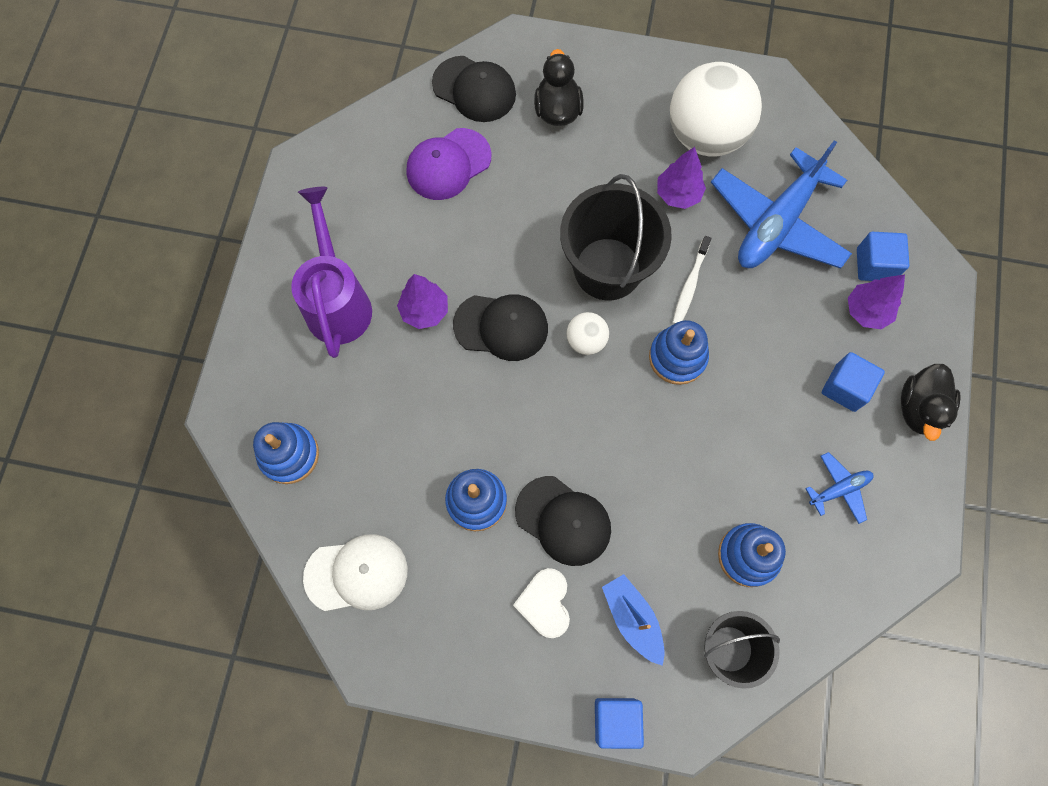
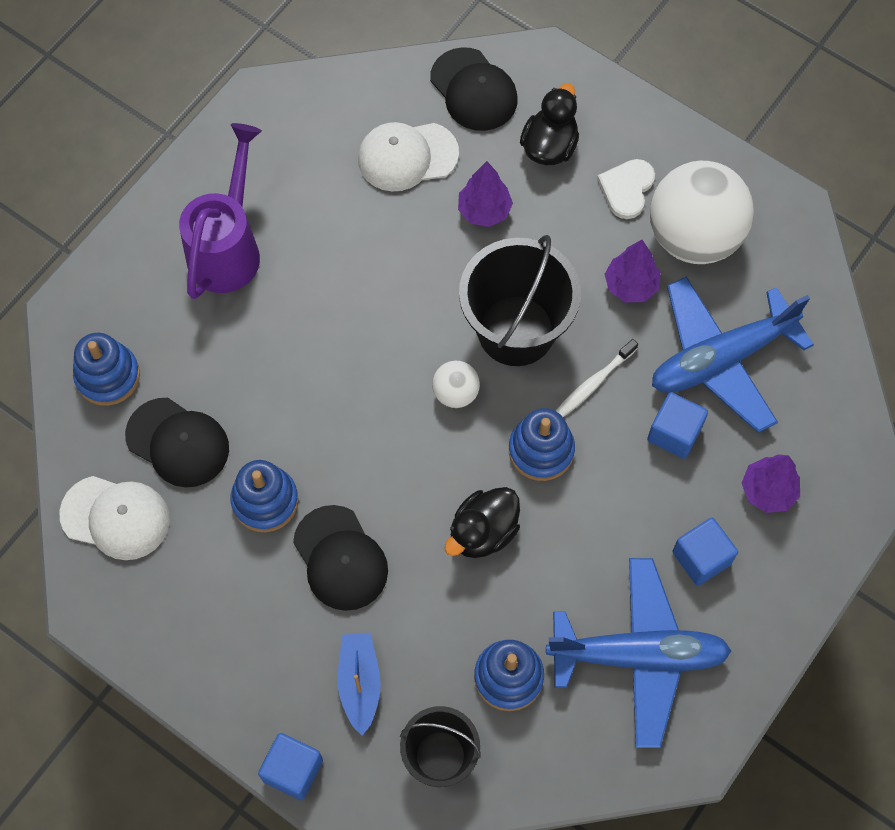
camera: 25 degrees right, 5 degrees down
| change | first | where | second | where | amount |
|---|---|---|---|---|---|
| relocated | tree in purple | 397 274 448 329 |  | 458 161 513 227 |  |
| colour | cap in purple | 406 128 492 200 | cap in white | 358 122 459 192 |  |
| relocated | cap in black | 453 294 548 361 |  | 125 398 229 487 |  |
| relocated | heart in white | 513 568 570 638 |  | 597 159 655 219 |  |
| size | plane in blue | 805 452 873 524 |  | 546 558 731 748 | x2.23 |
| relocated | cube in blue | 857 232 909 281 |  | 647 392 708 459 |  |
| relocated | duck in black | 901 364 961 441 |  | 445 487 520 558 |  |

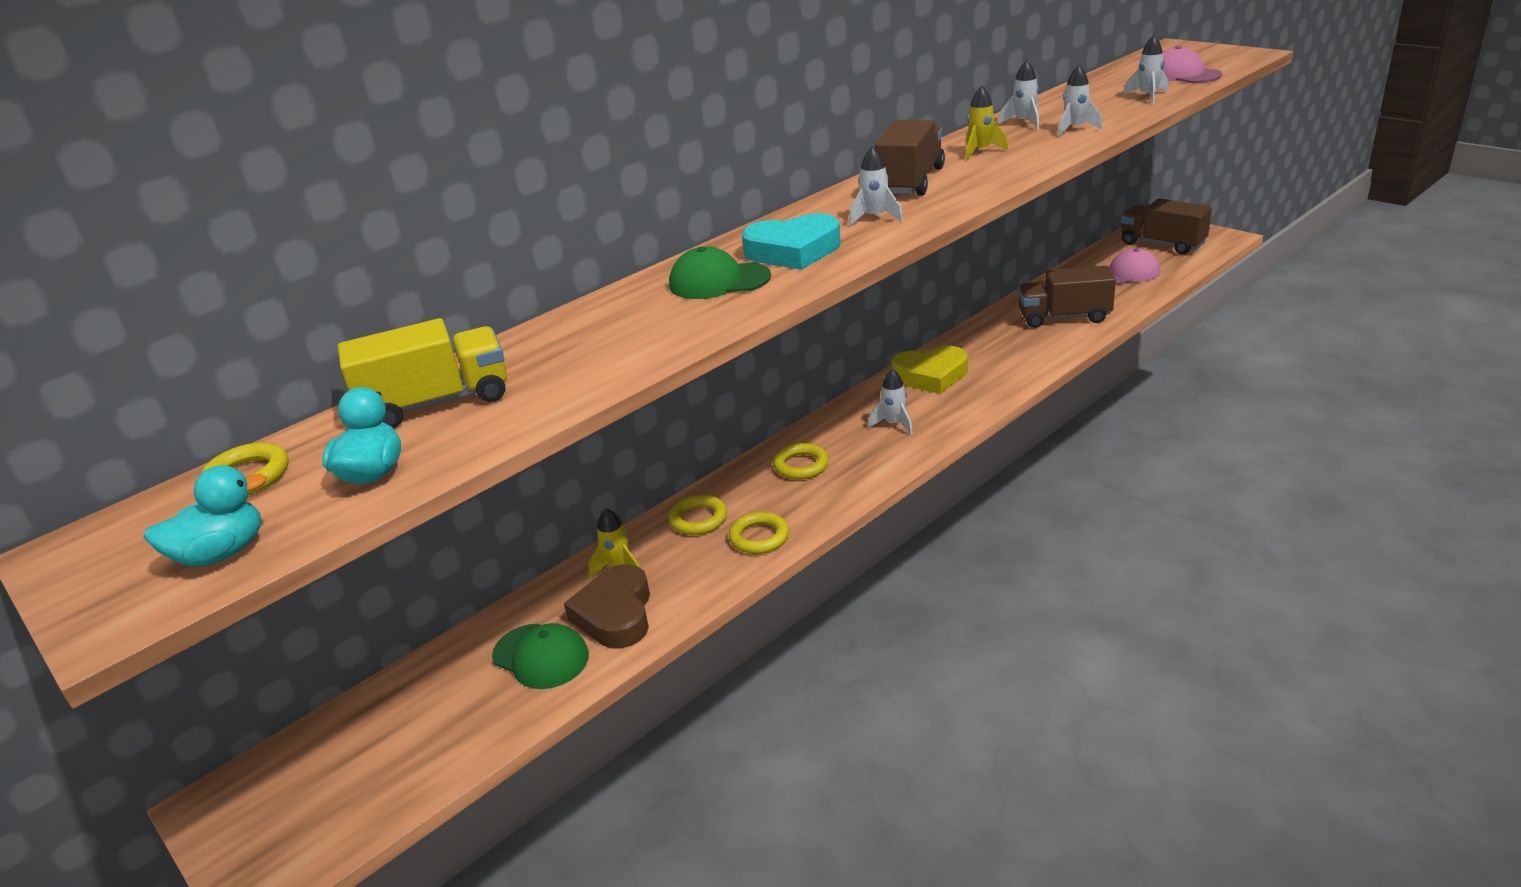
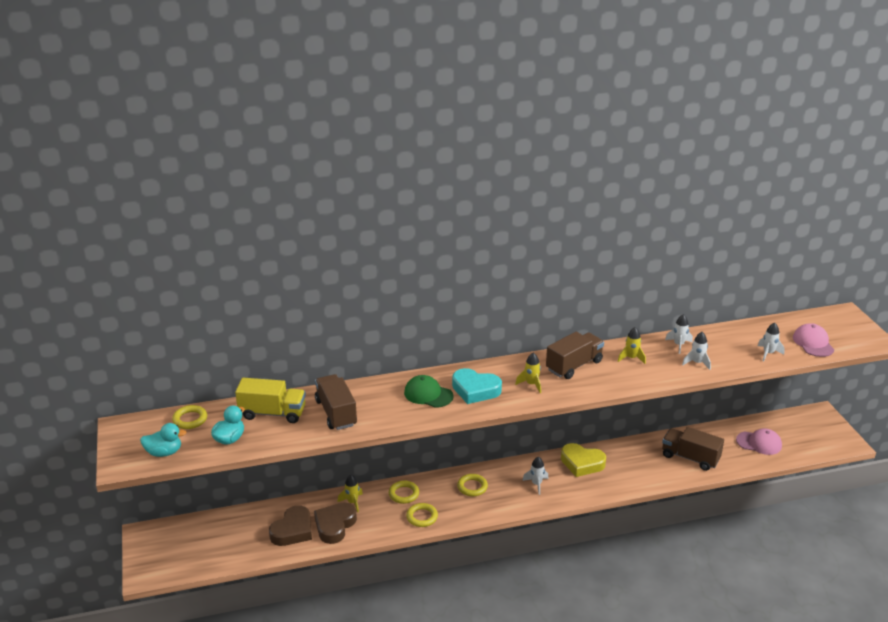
camera: 25 degrees right, 0 degrees up
| change | first | where | second | where | amount |
|---|---|---|---|---|---|
| exchanged | cap in green | 492 623 589 689 | heart in brown | 269 505 312 546 |  |
| colour | rocket in white | 849 147 903 226 | rocket in yellow | 515 353 541 393 |  |
| relocated | truck in brown | 1121 198 1212 254 |  | 315 374 357 430 |  |

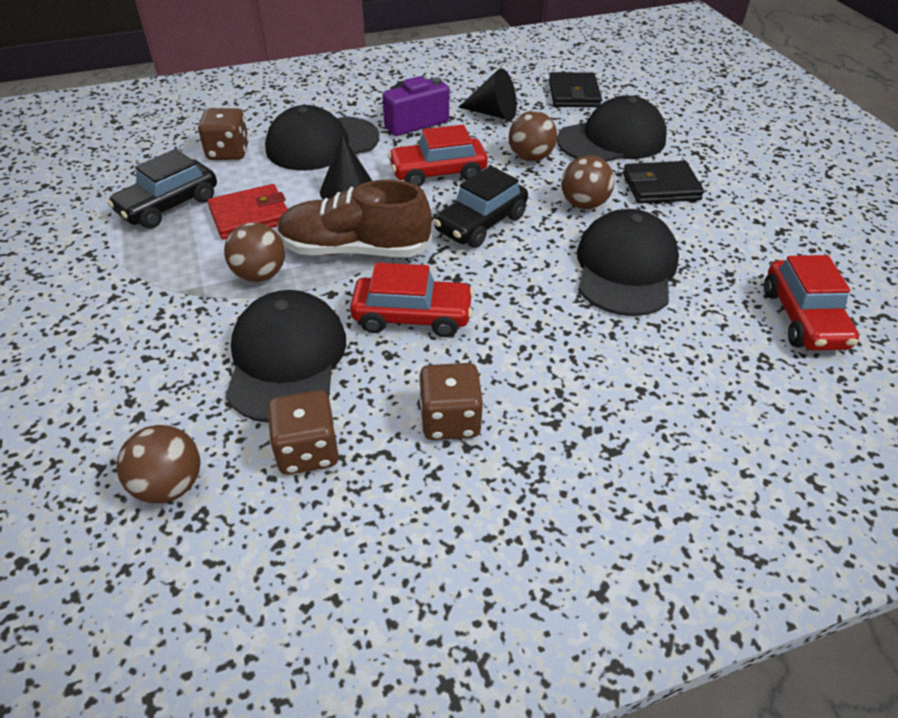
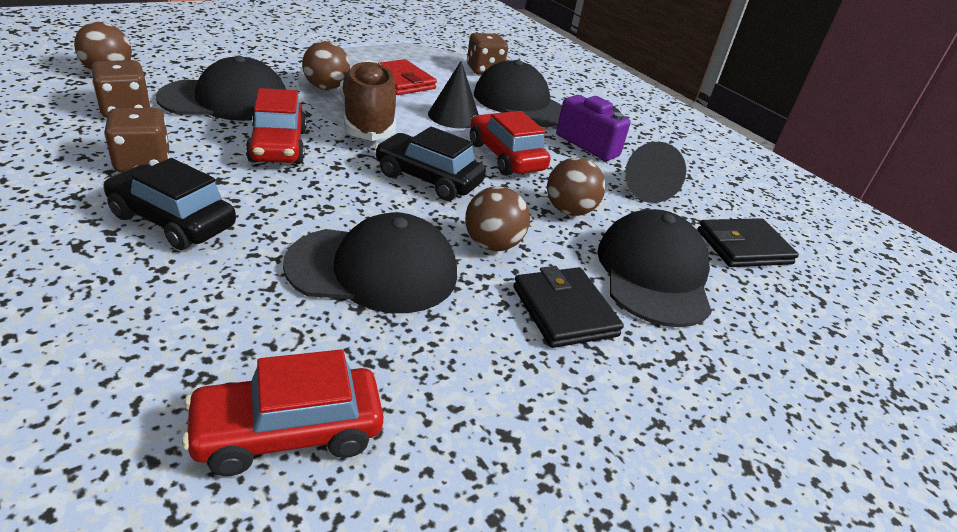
camera: 70 degrees right, 10 degrees down
| change | first | where | second | where | amount |
|---|---|---|---|---|---|
| relocated | car in black | 107 149 217 229 |  | 103 158 236 250 |  |
| spun | cap in black | 557 95 667 162 |  | 597 209 712 327 | 135 degrees counterclockwise |

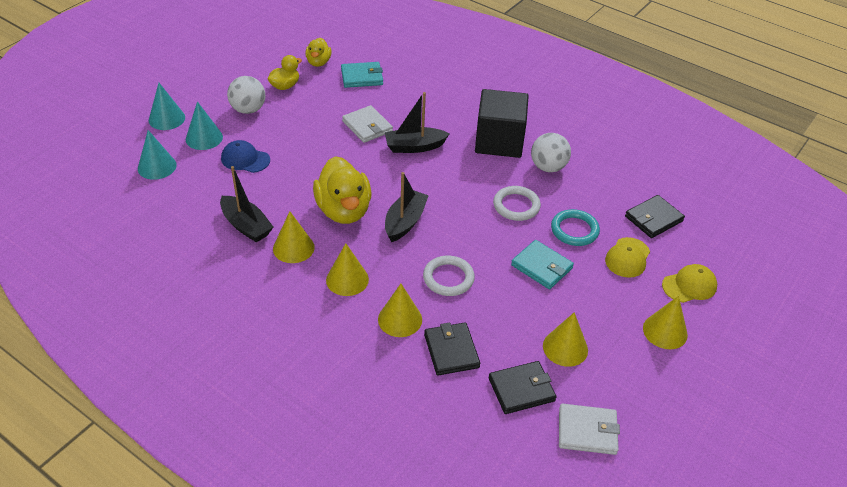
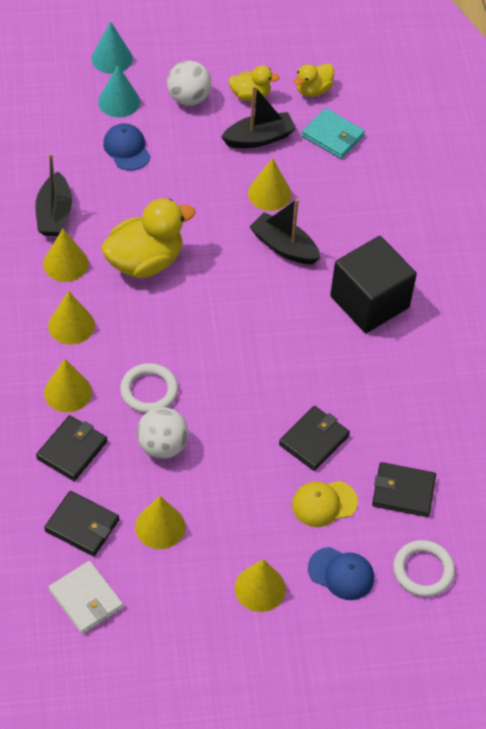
camera: 45 degrees right, 10 degrees up
| change | first | where | second | where | amount |
|---|---|---|---|---|---|
| missing | cone in turquoise | 138 130 177 180 |  |  |  |
| spun | duck in yellow | 313 156 372 224 |  | 101 199 195 278 | 150 degrees counterclockwise |
| exchanged | wallet in white | 342 105 393 143 | cone in yellow | 248 158 291 211 |  |
| relocated | boat in black | 385 172 429 242 |  | 221 86 296 148 |  |
| relocated | ring in white | 493 186 541 221 |  | 393 540 455 597 |  |
| missing | wallet in turquoise | 511 240 574 289 |  |  |  |
| relocated | ball in white | 531 133 571 172 |  | 137 407 188 459 |  |
| exchanged | ring in turquoise | 551 209 600 246 | wallet in black | 279 406 350 471 |  |
| colour | cap in yellow | 662 264 717 303 | cap in blue | 308 547 374 600 |  |

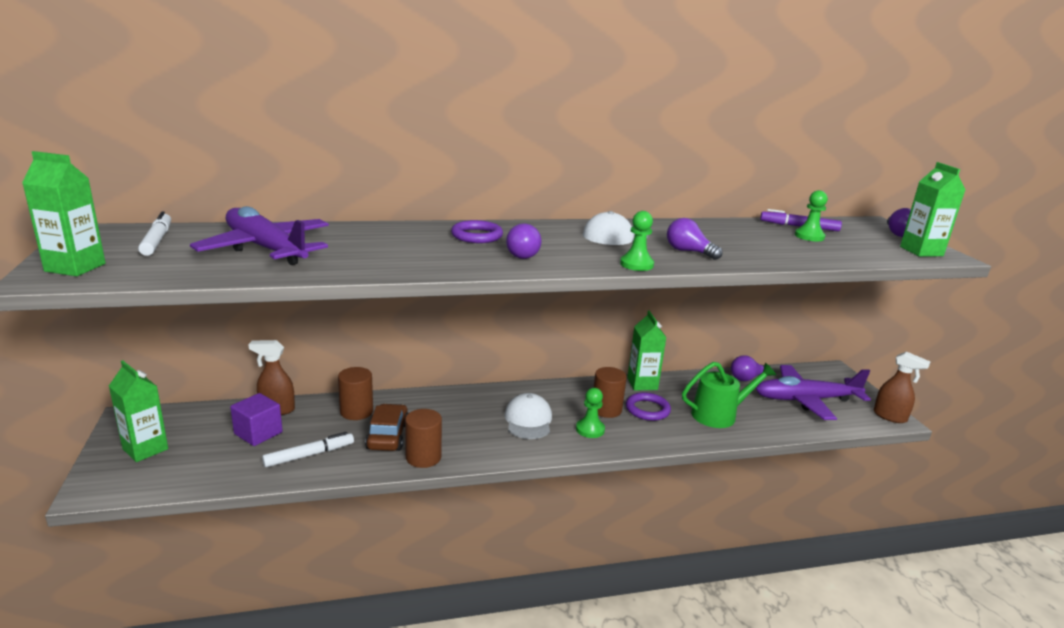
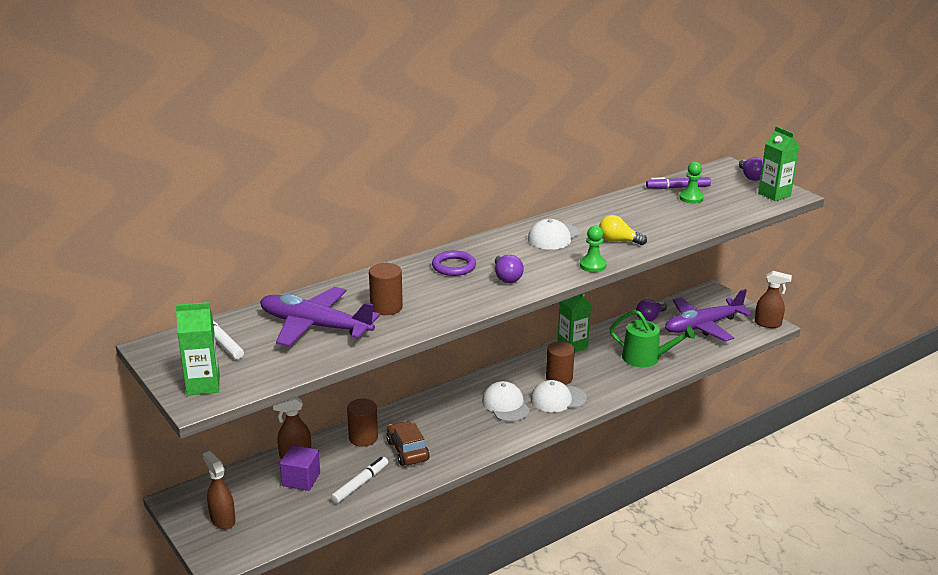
camera: 20 degrees left, 5 degrees up
| change | first | where | second | where | amount |
|---|---|---|---|---|---|
| exchanged | carton in green | 109 361 168 462 | spray bottle in brown | 203 451 236 529 |  |
| relocated | cylinder in brown | 405 409 442 468 |  | 369 263 403 315 |  |
| exchanged | pawn in green | 576 388 605 438 | cap in white | 531 380 587 412 |  |
| missing | ring in purple | 626 392 671 421 |  |  |  |
| colour | light bulb in purple | 667 218 722 260 | light bulb in yellow | 599 215 647 245 |  |
| spun | watering can in green | 682 362 776 428 |  | 610 310 695 367 | 60 degrees clockwise |

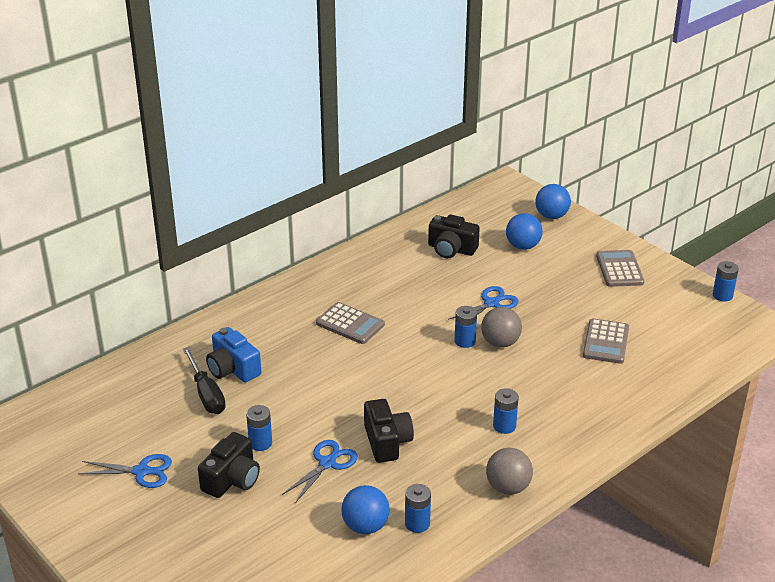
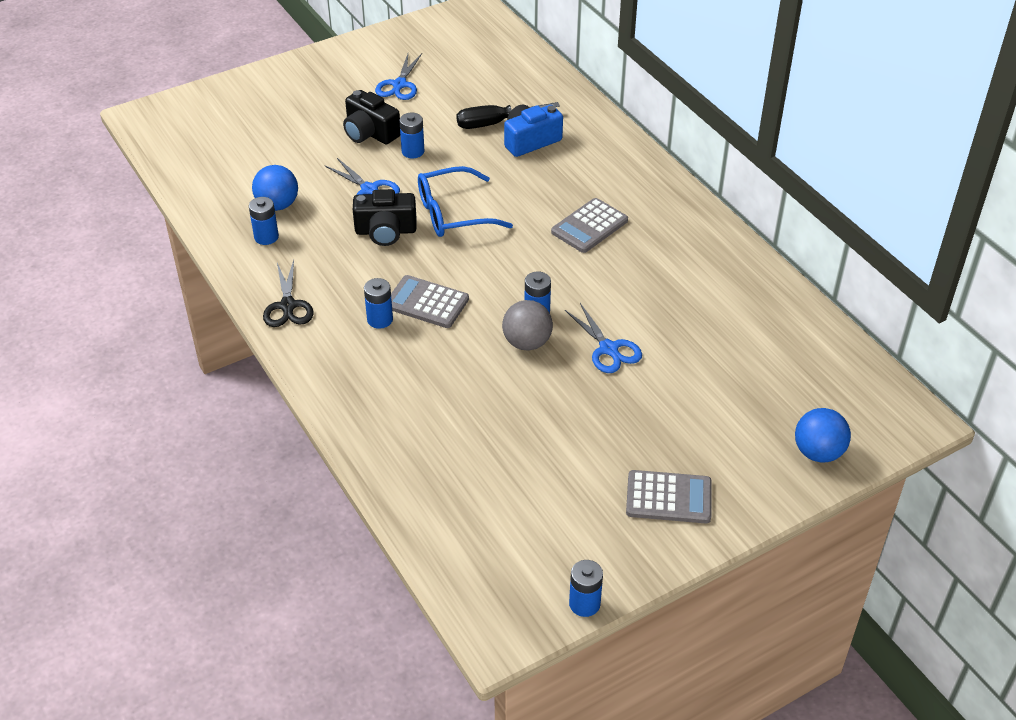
camera: 100 degrees right, 10 degrees up
| change | first | where | second | where | amount |
|---|---|---|---|---|---|
| missing | camera in black | 428 214 480 259 |  |  |  |
| exchanged | ball in grey | 486 448 533 495 | scissors in black | 263 260 313 327 |  |
| missing | ball in blue | 506 213 543 250 |  |  |  |
| relocated | calculator in grey | 583 318 629 364 |  | 391 275 469 328 |  |
| appeared |  |  | glasses in blue | 418 166 513 237 |  |

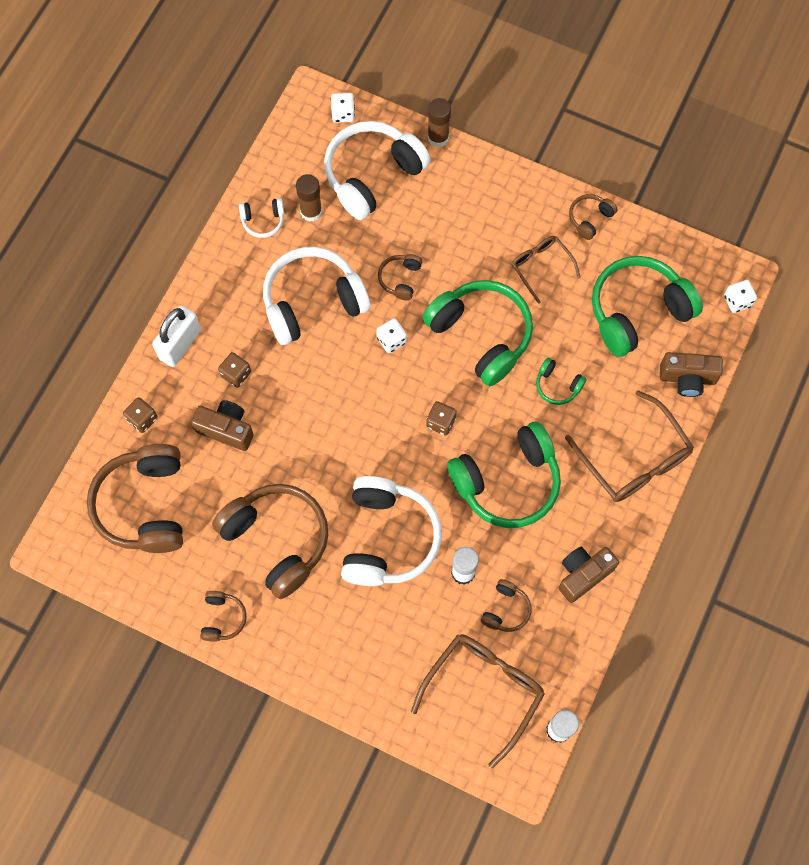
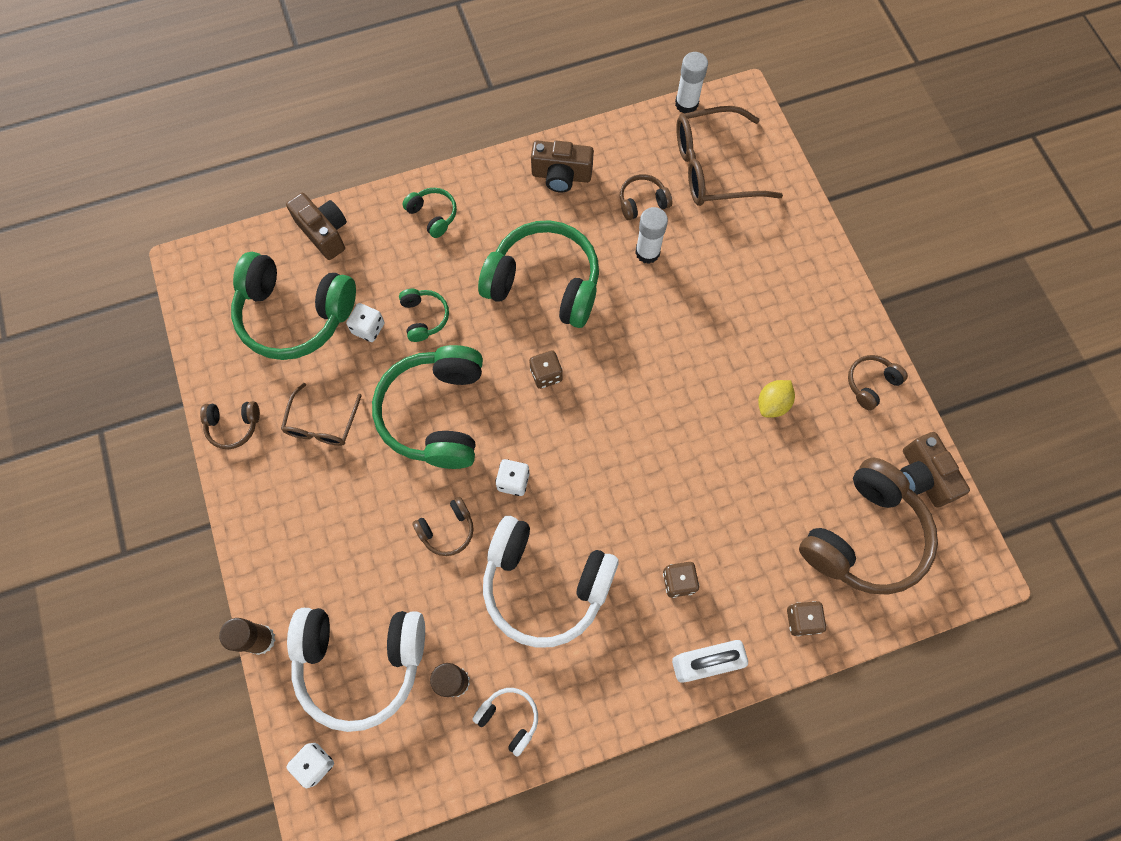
camera: 135 degrees left, 0 degrees up
| change | first | where | second | where | amount |
|---|---|---|---|---|---|
| relocated | camera in brown | 191 400 254 451 |  | 900 432 970 508 |  |
| exchanged | headphones in brown | 212 484 328 599 | lemon in yellow | 758 380 795 418 |  |
| missing | headphones in white | 341 476 442 586 |  |  |  |
| exchanged | glasses in brown | 565 390 694 502 | headphones in green | 403 188 457 238 |  |
| relocated | dice in white | 724 280 757 313 |  | 346 303 384 342 |  |

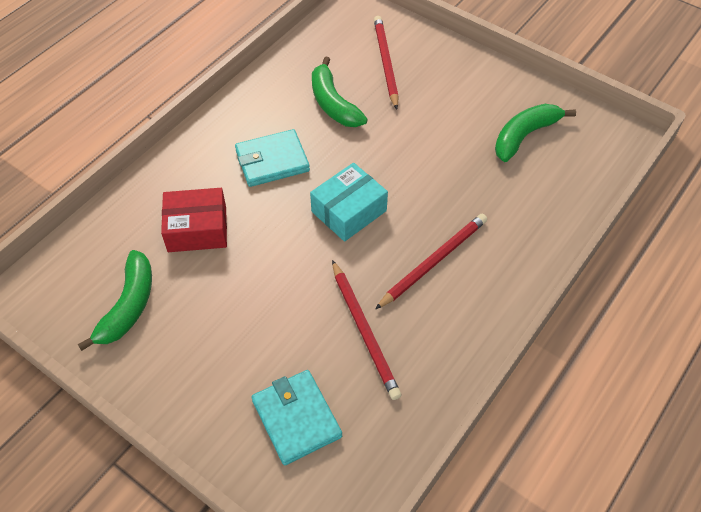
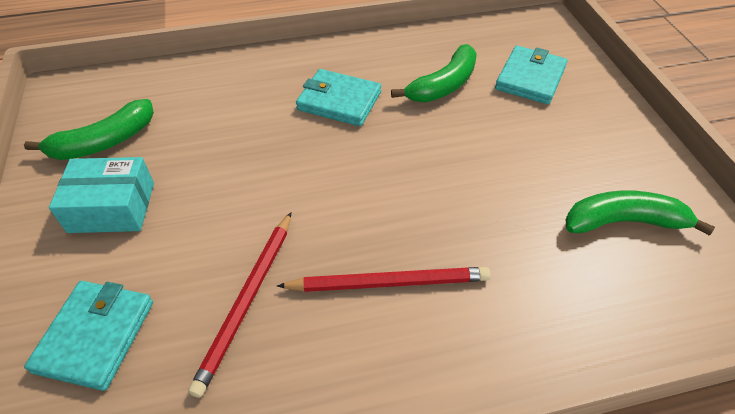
camera: 40 degrees right, 5 degrees down
| change | first | where | second | where | amount |
|---|---|---|---|---|---|
| missing | box in red | 161 188 227 252 |  |  |  |
| relocated | box in turquoise | 310 163 388 242 |  | 49 157 154 233 |  |
| spun | banana in green | 312 56 368 127 |  | 391 44 477 102 | 150 degrees counterclockwise |
| exchanged | pencil in red | 374 16 399 110 | wallet in turquoise | 495 45 567 104 |  |

